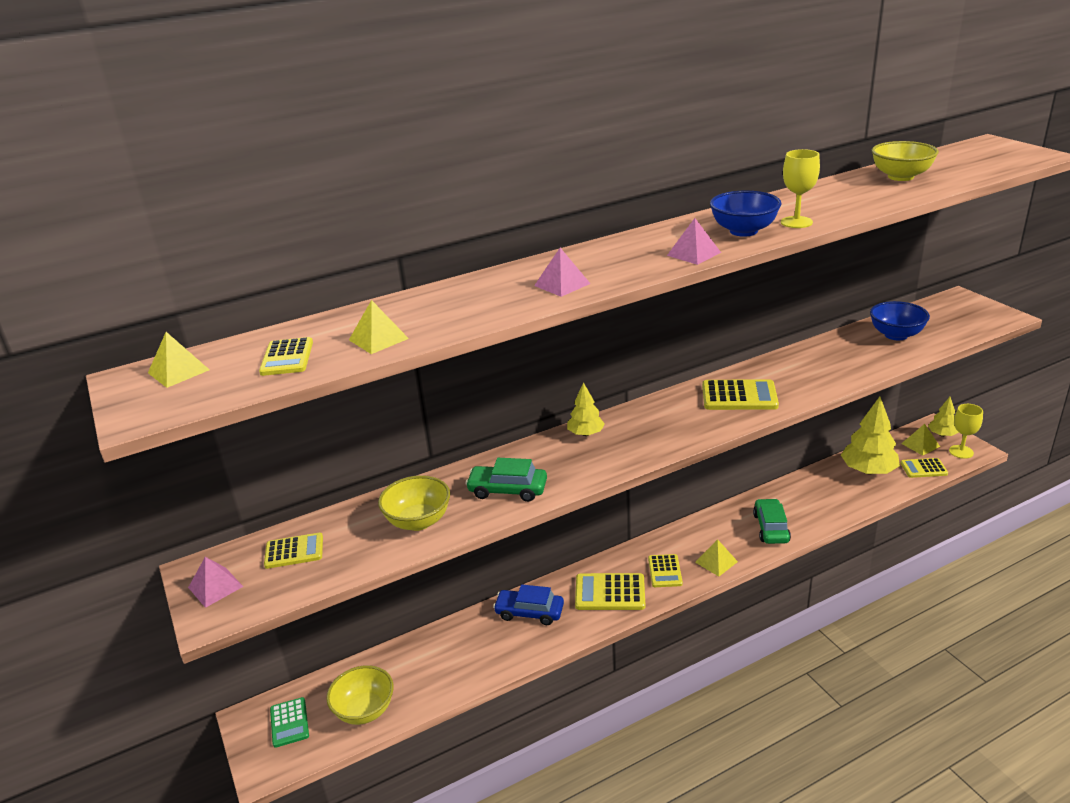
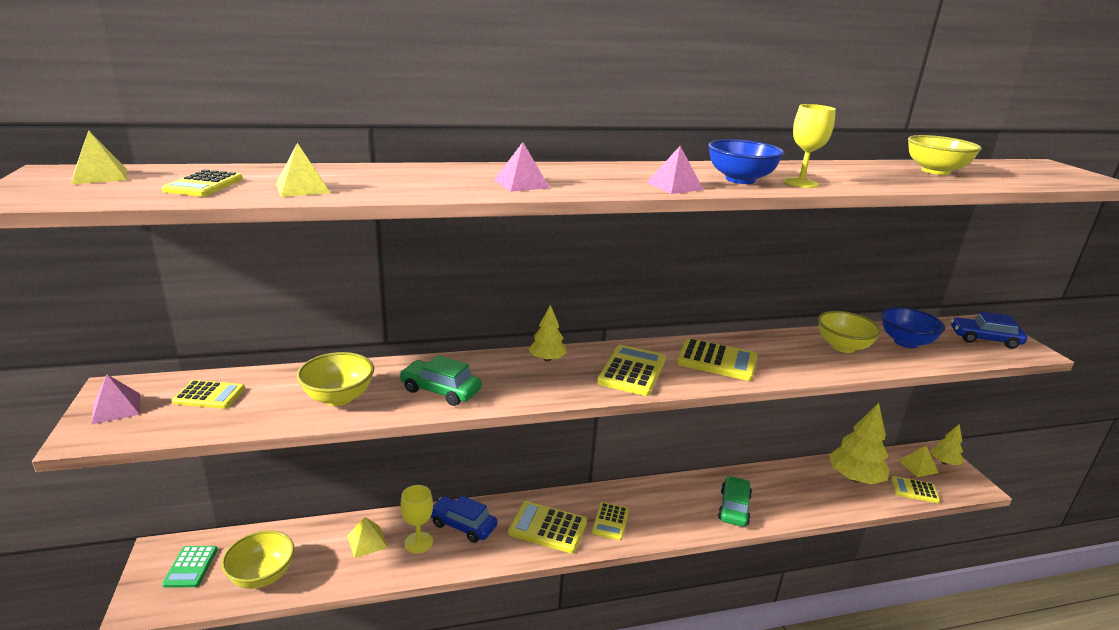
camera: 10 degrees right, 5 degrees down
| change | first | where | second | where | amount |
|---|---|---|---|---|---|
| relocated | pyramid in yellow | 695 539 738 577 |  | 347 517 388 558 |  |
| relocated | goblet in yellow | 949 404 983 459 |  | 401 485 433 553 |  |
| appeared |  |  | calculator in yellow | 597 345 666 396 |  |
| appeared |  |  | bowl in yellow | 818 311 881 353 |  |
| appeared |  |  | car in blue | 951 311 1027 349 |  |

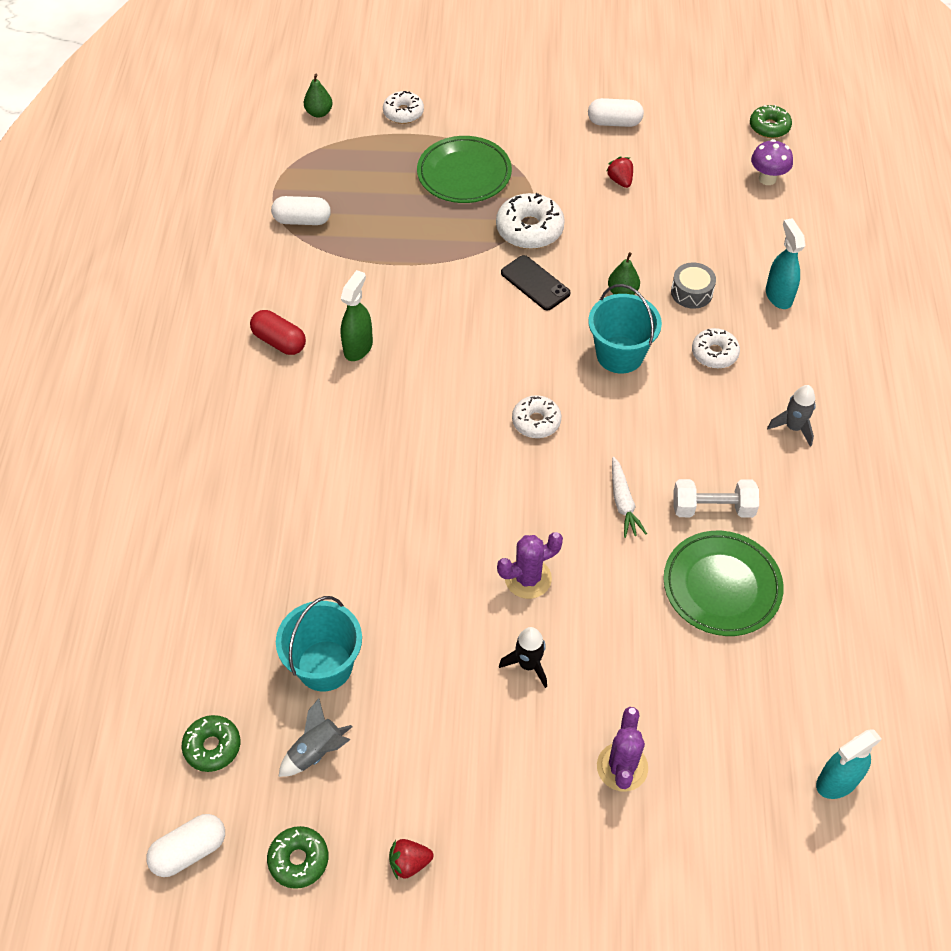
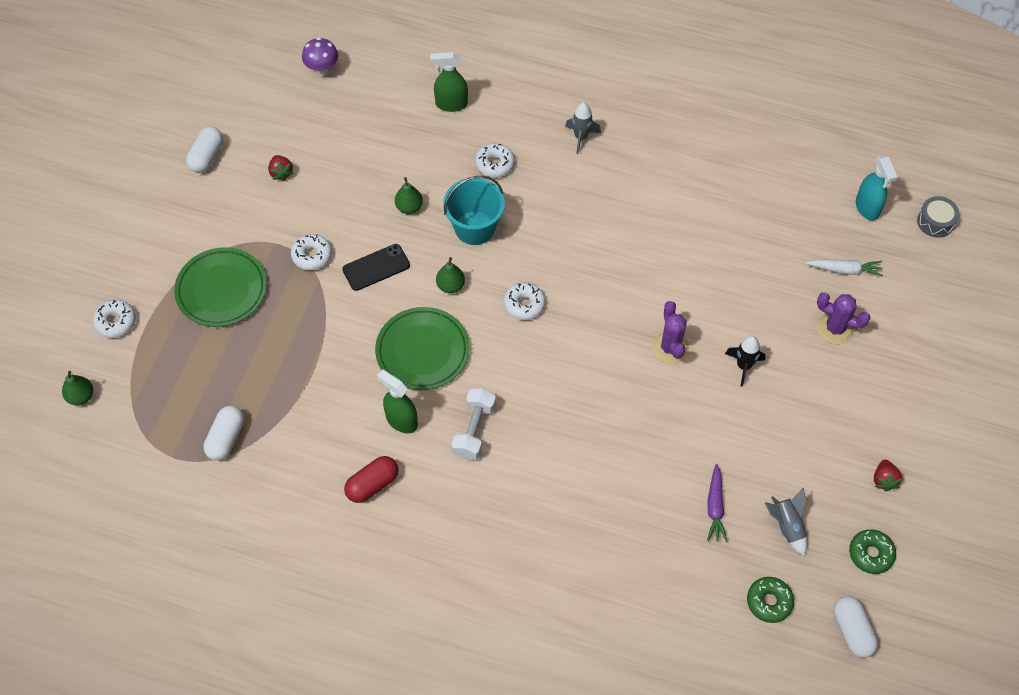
camera: 75 degrees left, 5 degrees up
| change | first | where | second | where | amount |
|---|---|---|---|---|---|
| exchanged | bucket in turquoise | 276 596 362 692 | carrot in purple | 707 464 728 542 |  |
| size | donut in white | 496 193 565 249 |  | 291 234 332 271 | x0.65 |
| spun | strawberry in red | 606 157 633 188 |  | 268 155 293 181 | 105 degrees counterclockwise |
| relocated | carrot in white | 612 457 647 538 |  | 806 260 883 277 |  |
| relocated | plate in green | 663 531 784 636 |  | 375 307 470 390 |  |
| relocated | drum in grey | 671 262 716 309 |  | 917 196 959 237 |  |
| relocated | dumbbell in white | 673 479 759 518 |  | 451 388 496 460 |  |
| missing | donut in green | 750 105 792 138 |  |  |  |
| colour | spray bottle in turquoise | 766 218 805 309 | spray bottle in green | 430 52 468 112 |  |
| appeared |  |  | pear in green | 436 257 465 293 |  |

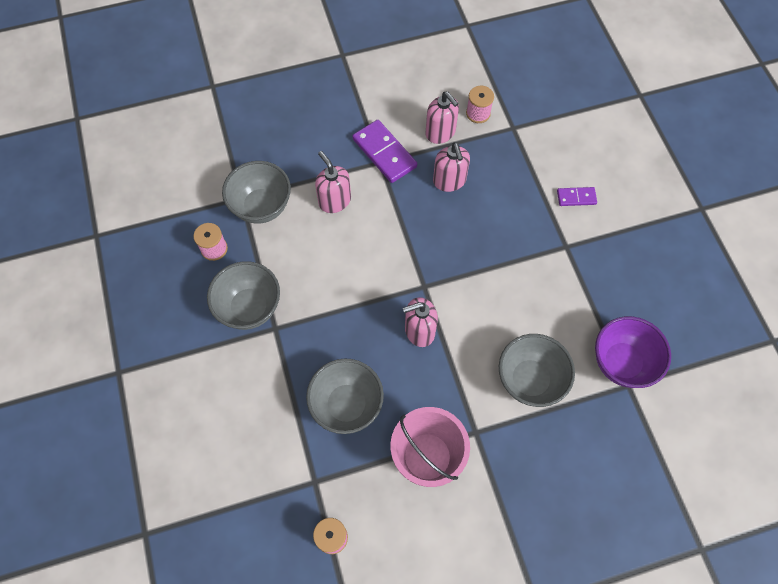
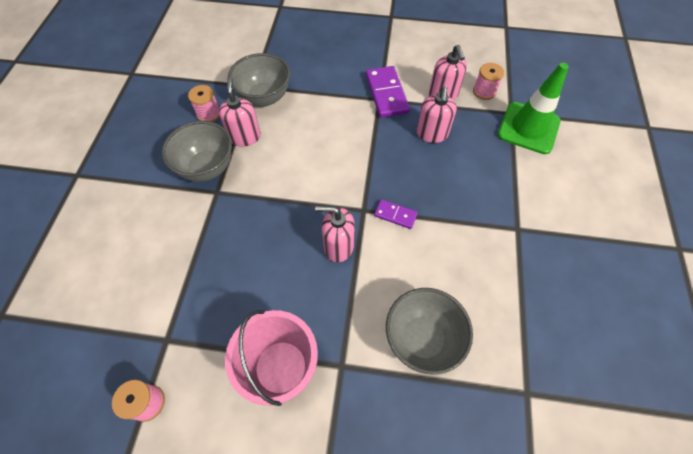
camera: 25 degrees right, 5 degrees down
| change | first | where | second | where | amount |
|---|---|---|---|---|---|
| missing | bowl in grey | 306 359 384 434 |  |  |  |
| relocated | soap dispenser in pink | 315 151 351 213 |  | 219 77 261 147 |  |
| relocated | domino in purple | 557 187 597 206 |  | 374 199 418 229 |  |
| missing | bowl in purple | 595 316 671 388 |  |  |  |
| appeared |  |  | traffic cone in green | 498 63 569 154 |  |

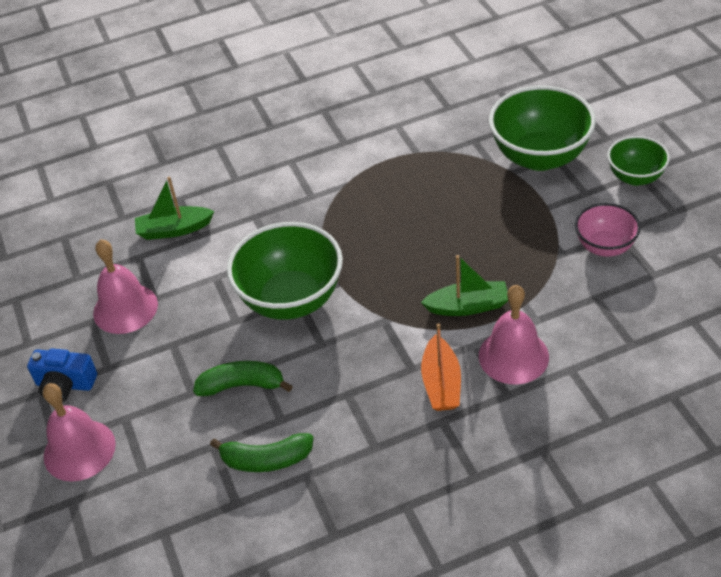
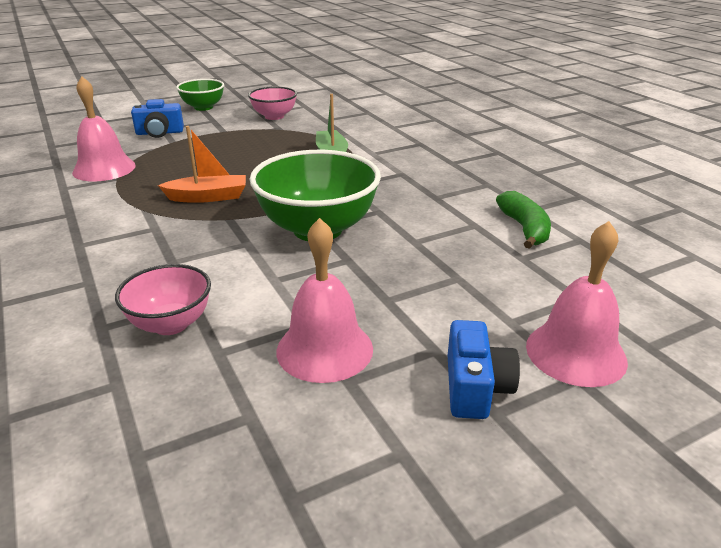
camera: 100 degrees left, 15 degrees down
| change | first | where | second | where | amount |
|---|---|---|---|---|---|
| exchanged | boat in green | 135 176 214 240 | bowl in pink | 115 264 211 335 |  |
| missing | banana in green | 193 361 293 396 |  |  |  |
| relocated | boat in orange | 421 323 461 411 |  | 158 126 246 203 |  |
| relocated | bell in pink | 479 285 549 384 |  | 72 76 136 181 |  |
| exchanged | bowl in green | 489 86 596 171 | camera in blue | 131 99 184 138 |  |

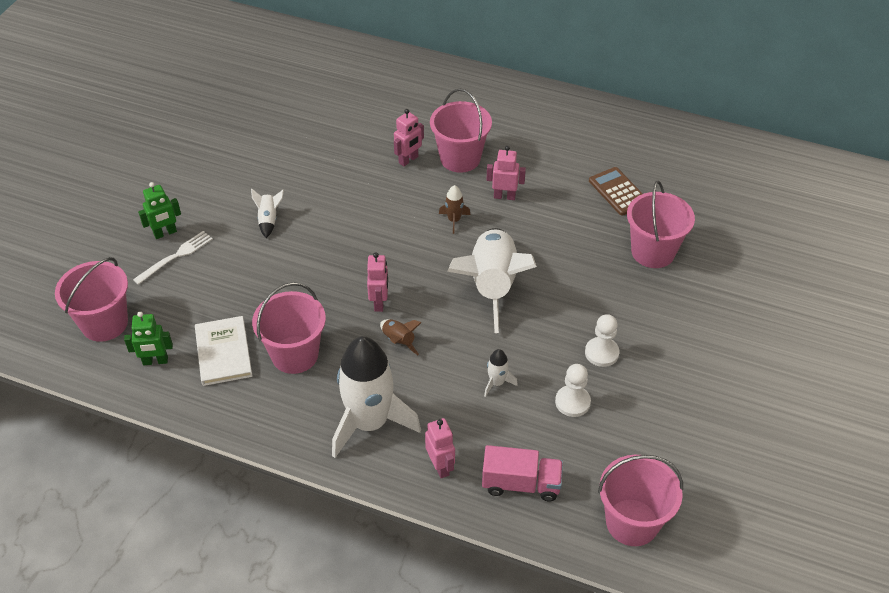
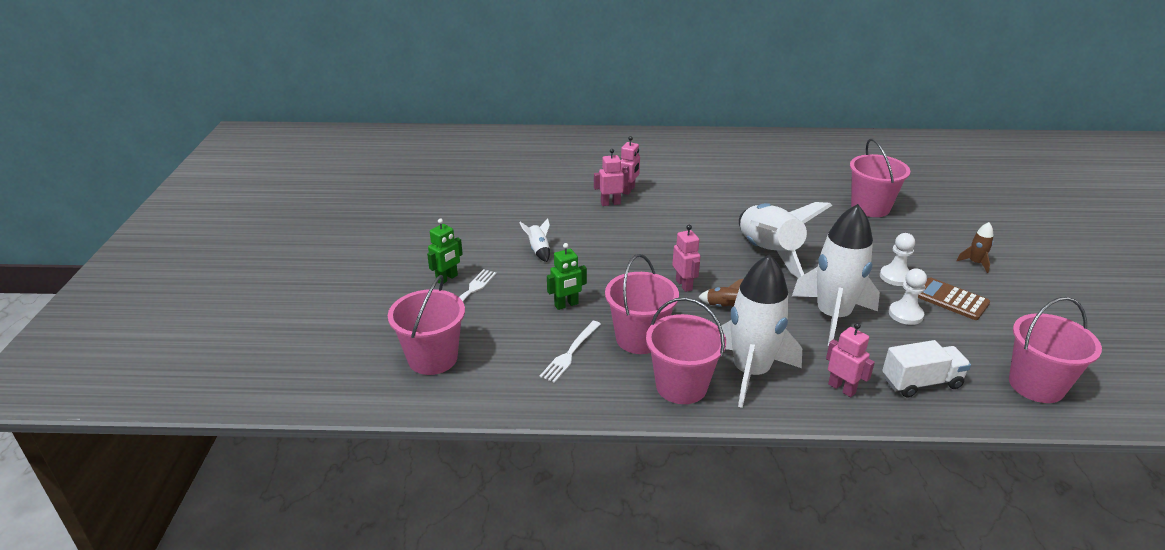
camera: 20 degrees left, 15 degrees down
| change | first | where | second | where | amount |
|---|---|---|---|---|---|
| relocated | robot in green | 124 311 173 365 |  | 547 243 587 310 |  |
| exchanged | book in white | 195 316 252 386 | fork in white | 540 321 601 383 |  |
| relocated | bucket in pink | 430 89 492 173 |  | 646 297 726 404 |  |
| relocated | rocket in brown | 439 185 471 234 |  | 957 222 994 273 |  |
| colour | truck in pink | 482 445 563 501 | truck in white | 882 340 971 397 |  |
| size | rocket in white | 484 349 518 397 |  | 792 204 880 346 | x2.45 |
| relocated | robot in pink | 486 146 526 200 |  | 594 149 628 206 |  |
| relocated | calculator in brown | 589 167 643 216 |  | 918 278 990 320 |  |

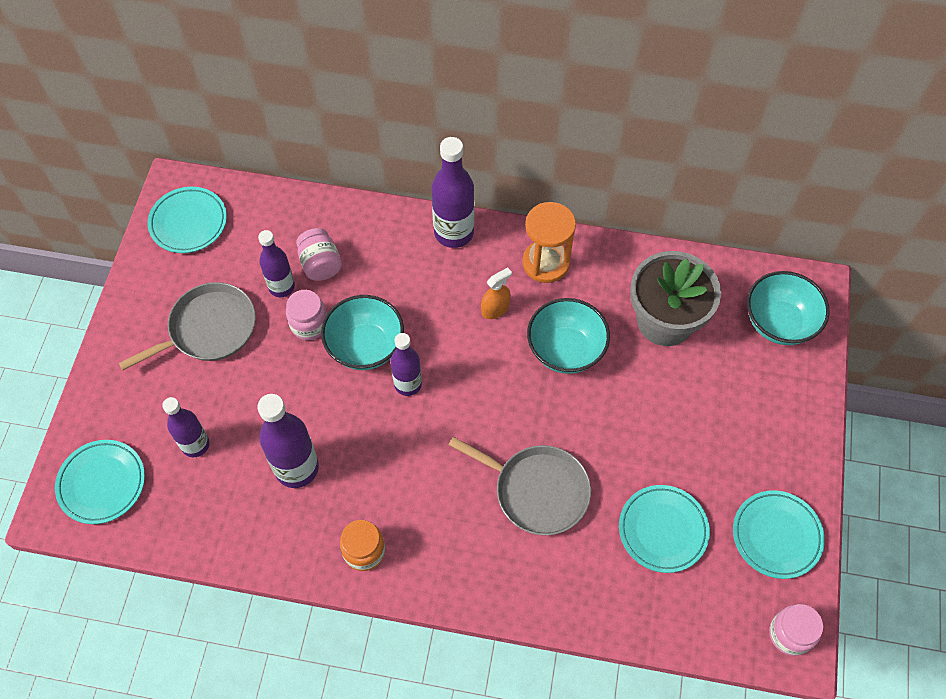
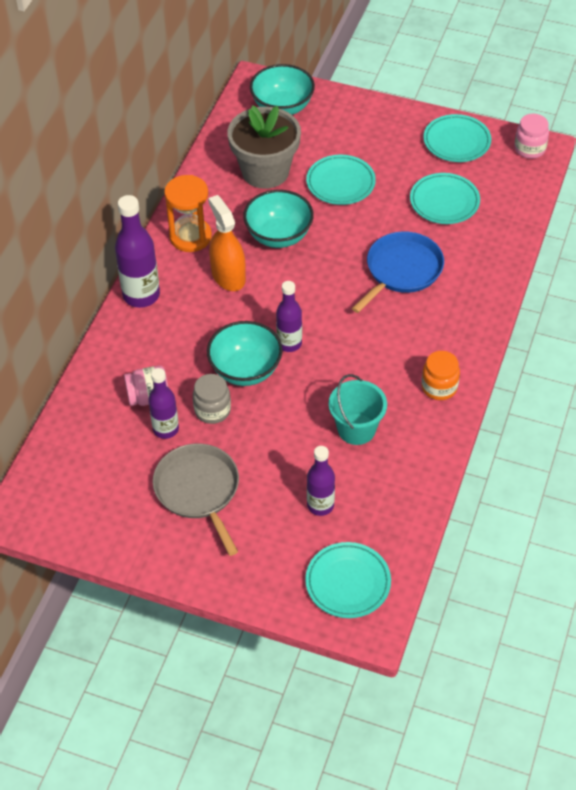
camera: 80 degrees left, 10 degrees down
| change | first | where | second | where | amount |
|---|---|---|---|---|---|
| relocated | plate in turquoise | 148 187 227 253 |  | 306 155 376 205 |  |
| exchanged | bottle in purple | 257 394 319 488 | bucket in turquoise | 329 374 387 445 |  |
| colour | jar in pink | 286 290 327 340 | jar in grey | 193 374 231 424 |  |
| colour | pan in grey | 449 437 591 535 | pan in blue | 352 231 444 313 |  |
| size | spray bottle in orange | 481 267 512 319 |  | 208 195 246 291 | x1.68 |

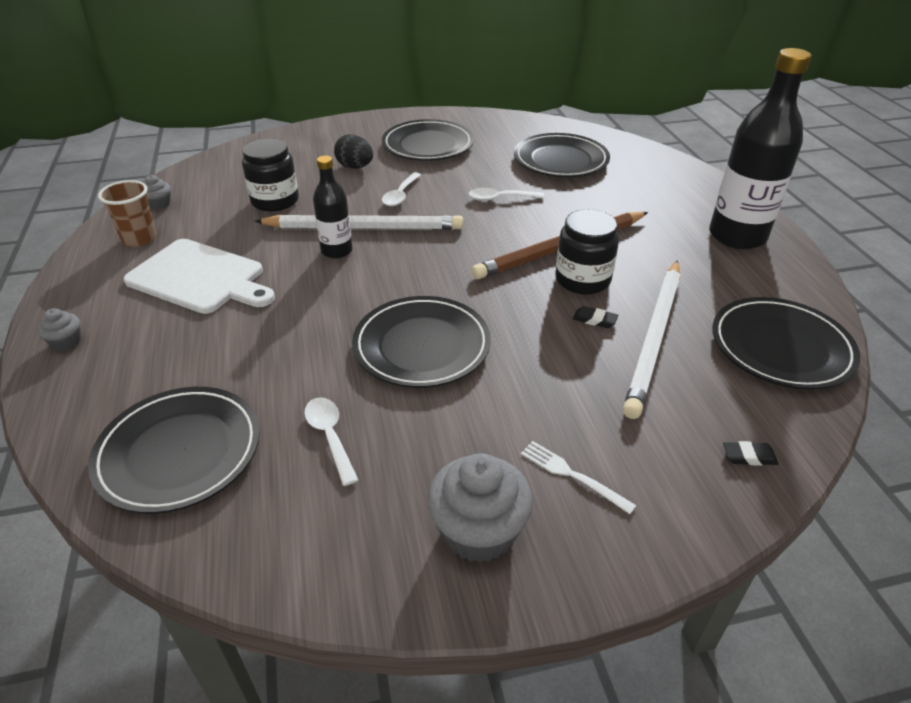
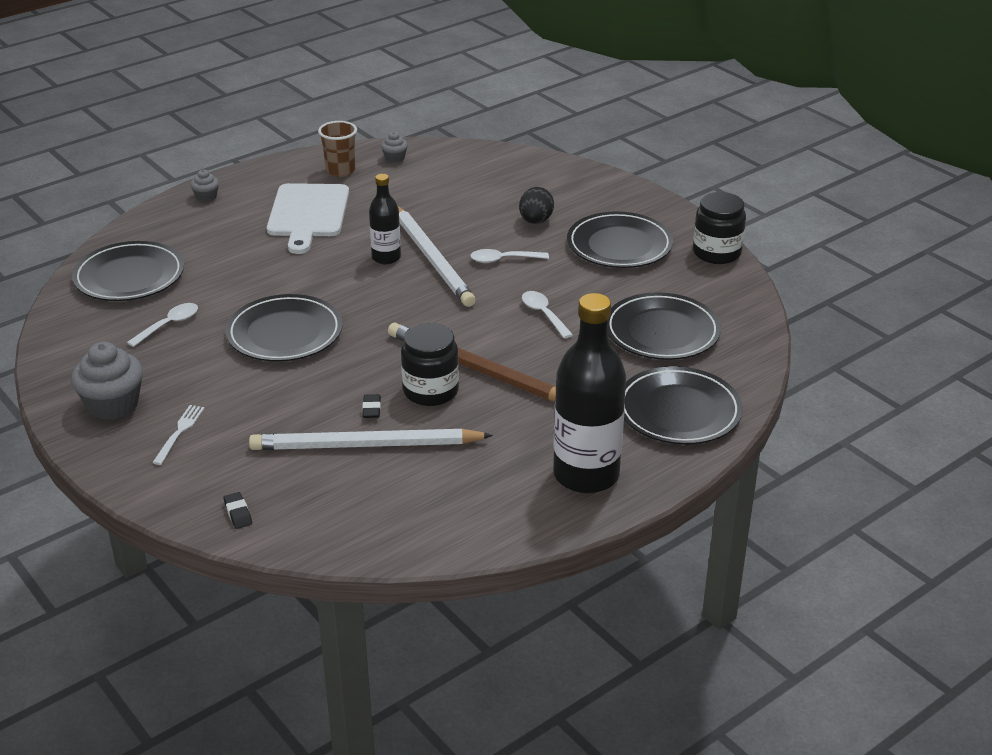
camera: 65 degrees right, 5 degrees down
| change | first | where | second | where | amount |
|---|---|---|---|---|---|
| relocated | jar in black | 242 139 299 212 |  | 693 192 746 264 |  |
| relocated | plate in black | 712 297 860 390 |  | 624 366 743 444 |  |

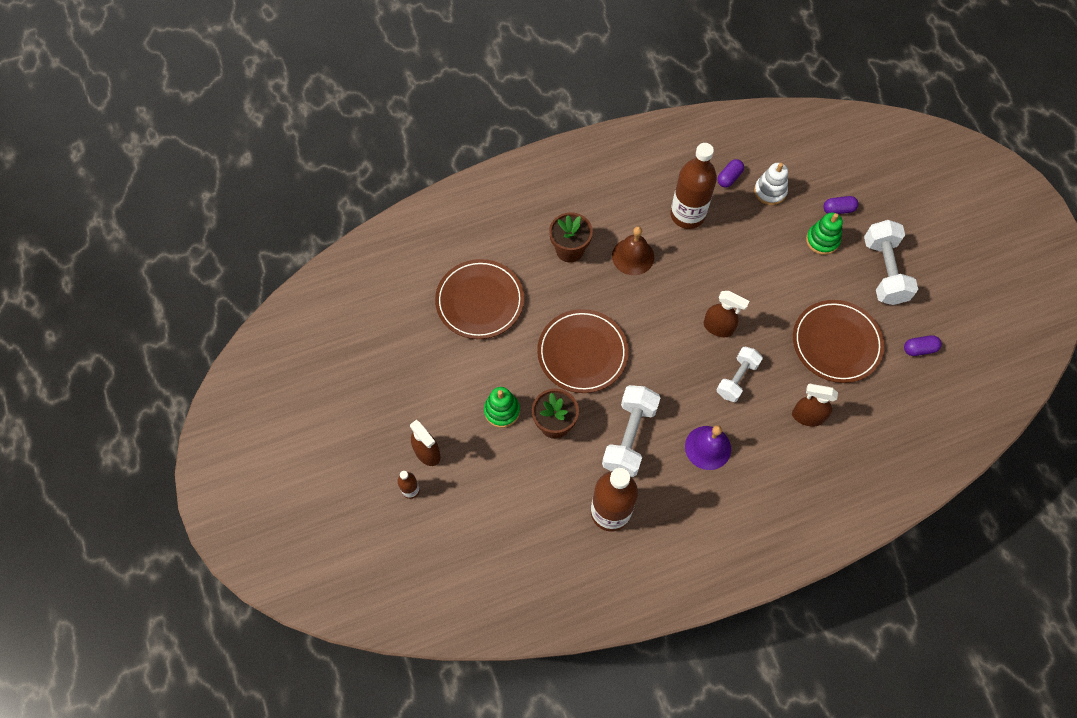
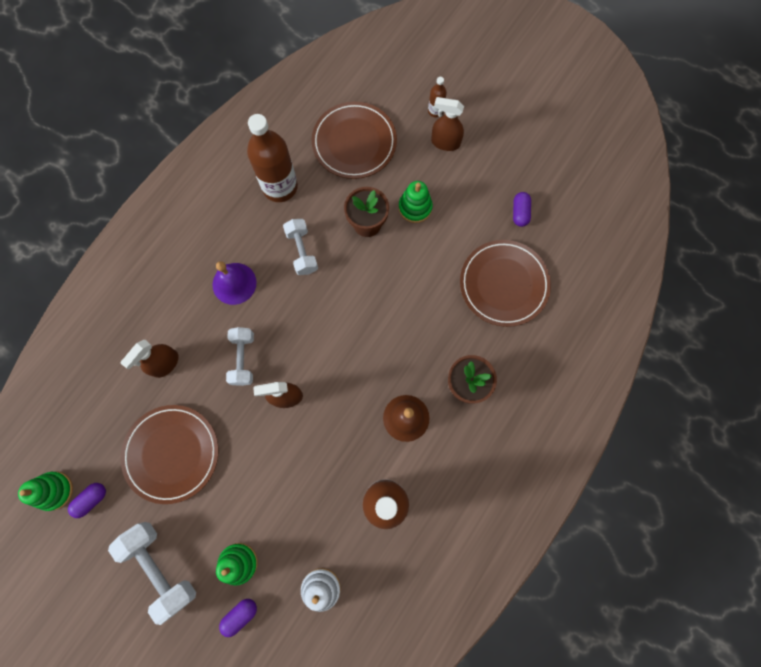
camera: 145 degrees right, 10 degrees up
| change | first | where | second | where | amount |
|---|---|---|---|---|---|
| relocated | plate in brown | 537 309 629 393 |  | 312 102 397 179 |  |
| size | dumbbell in white | 602 385 661 477 |  | 283 219 318 275 | x0.65 |
| relocated | capsule in purple | 717 159 744 188 |  | 513 192 531 227 |  |
| spun | spray bottle in brown | 792 384 838 427 |  | 121 340 179 378 | 150 degrees clockwise |
| appeared |  |  | stacking toy in green | 18 472 73 511 |  |

